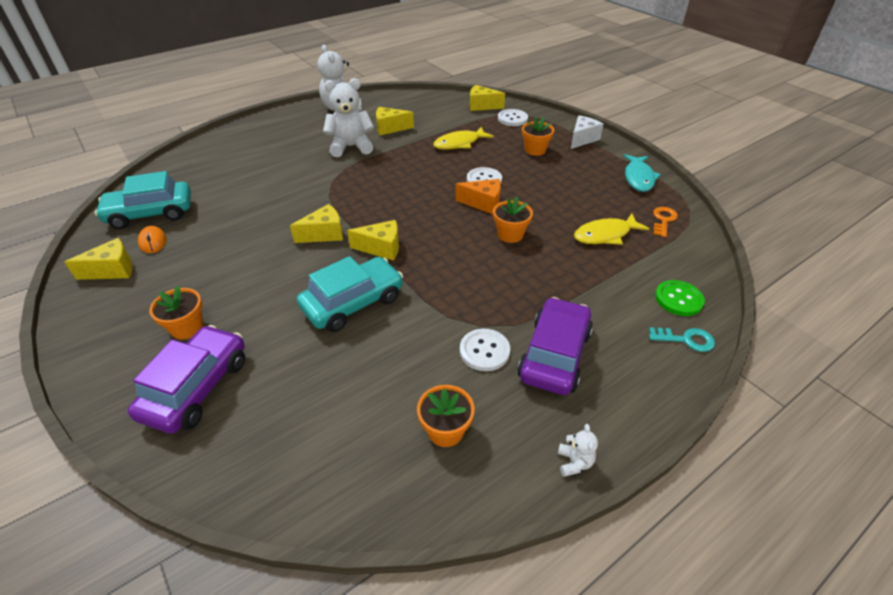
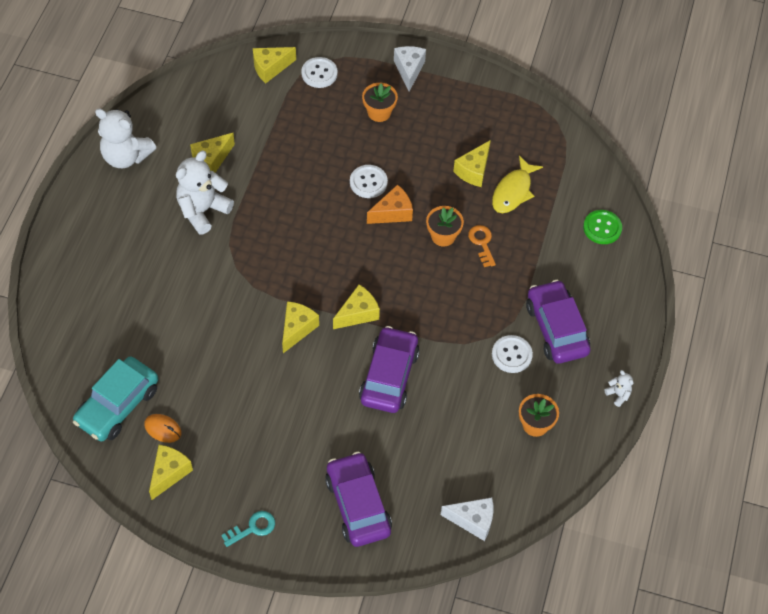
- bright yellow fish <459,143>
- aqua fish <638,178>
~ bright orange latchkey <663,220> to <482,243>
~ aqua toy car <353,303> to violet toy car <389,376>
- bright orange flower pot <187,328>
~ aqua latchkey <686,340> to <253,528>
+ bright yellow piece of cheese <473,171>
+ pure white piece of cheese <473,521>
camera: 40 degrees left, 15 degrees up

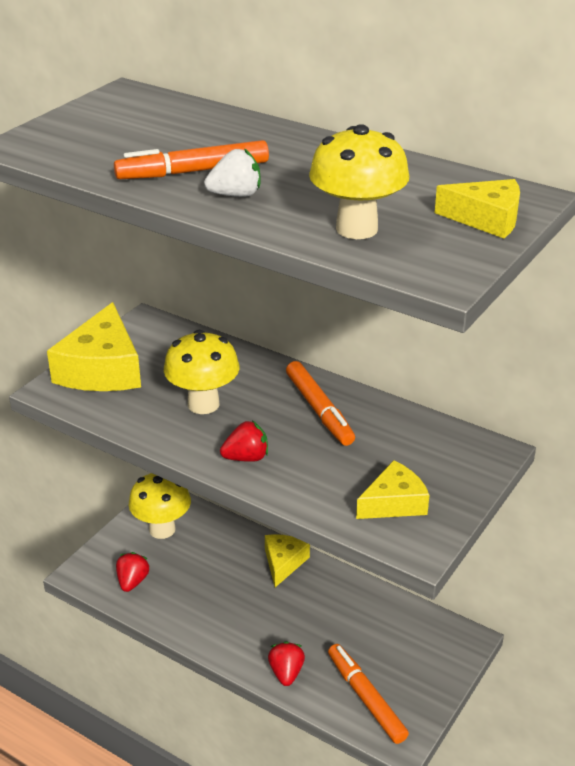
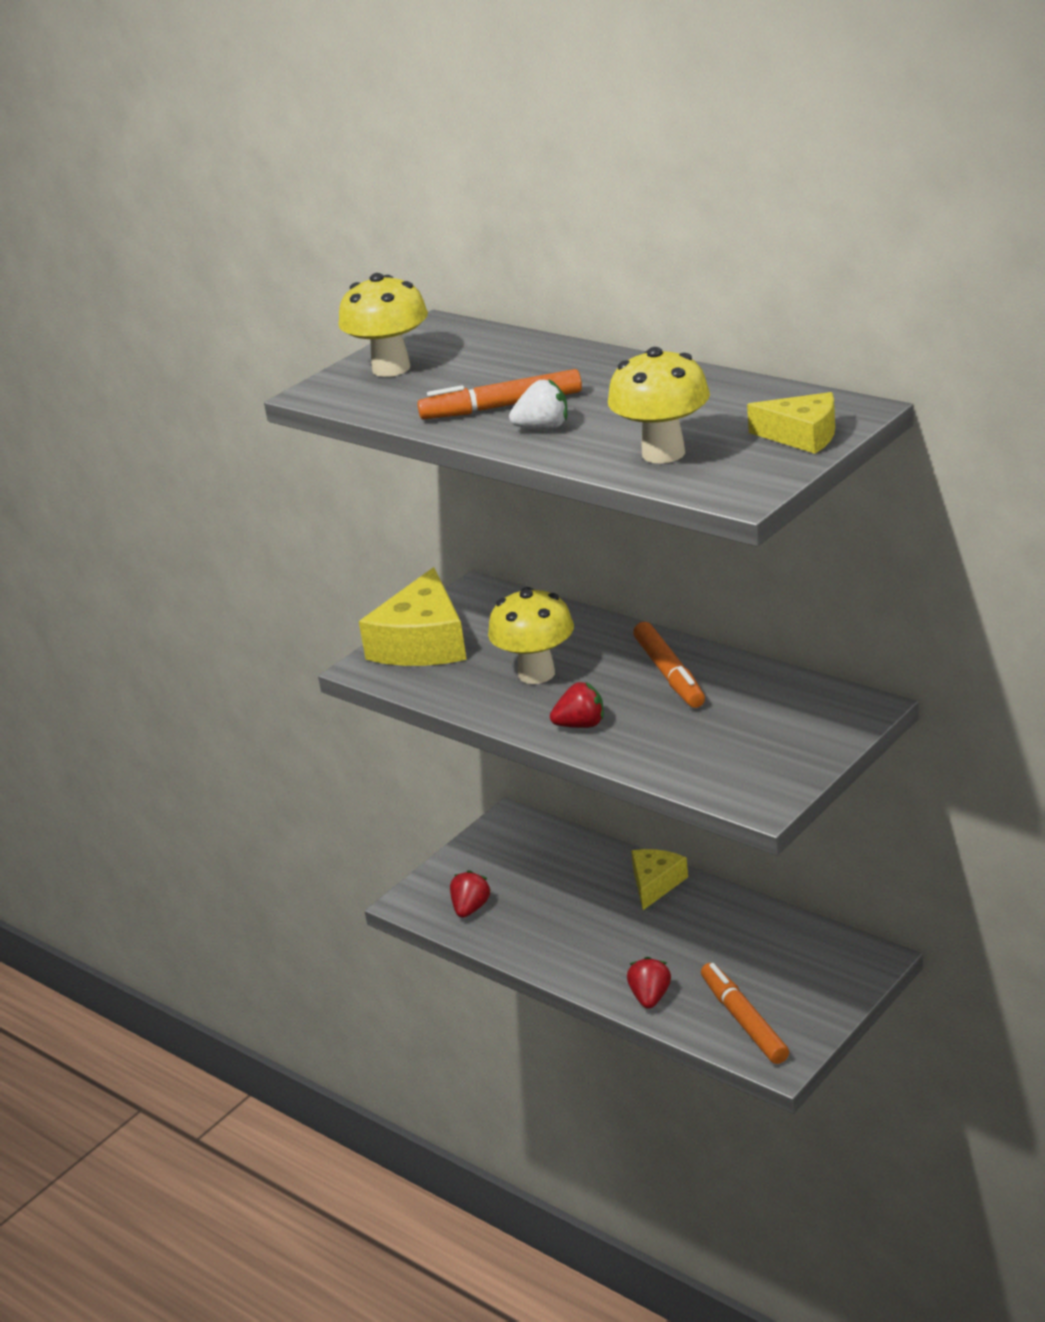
- bright yellow piece of cheese <394,503>
~ bright yellow mushroom <162,529> to <391,369>
camera: 10 degrees right, 5 degrees down

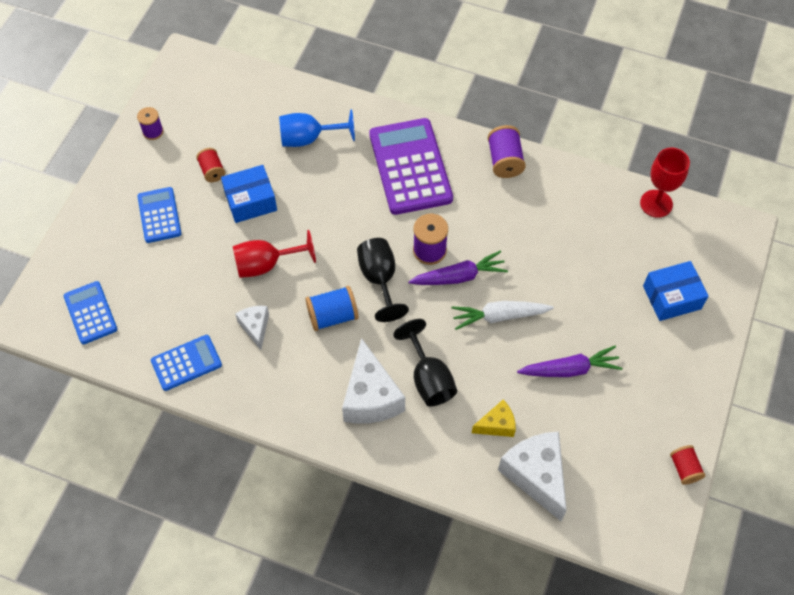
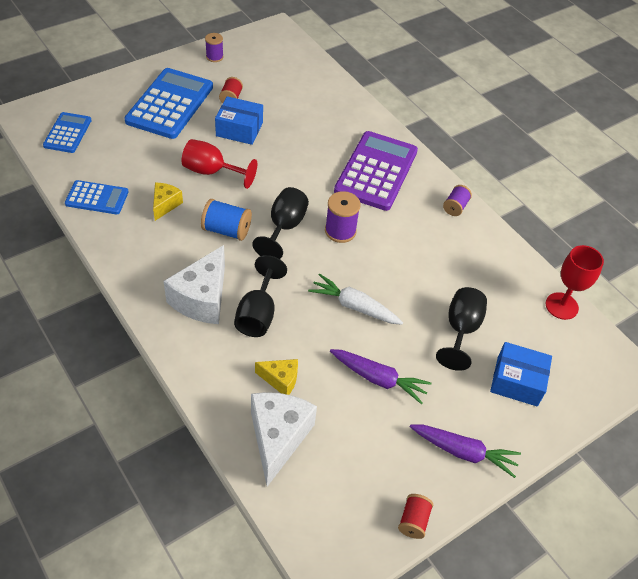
- royal blue goblet <308,138>
~ violet bobbin <504,161> = <455,207> x0.66
~ royal blue pocket calculator <159,215> = <170,104> x1.82
~ violet toy carrot <459,276> to <463,452>
~ pure white piece of cheese <255,327> to bright yellow piece of cheese <165,205>
+ jet-black goblet <461,330>
camera: 30 degrees right, 10 degrees down

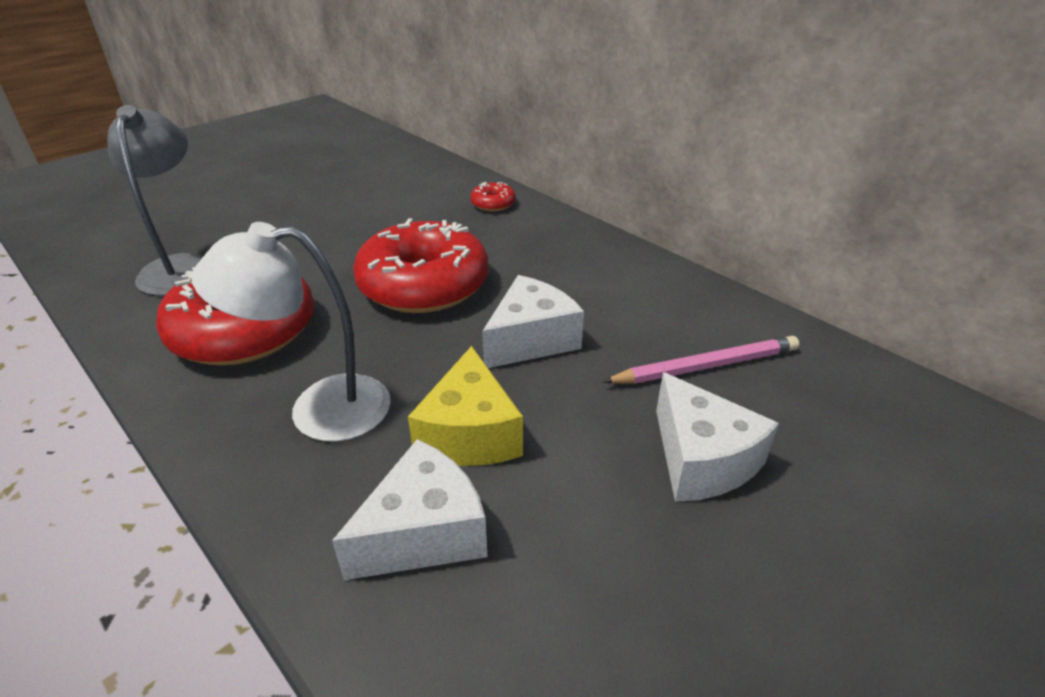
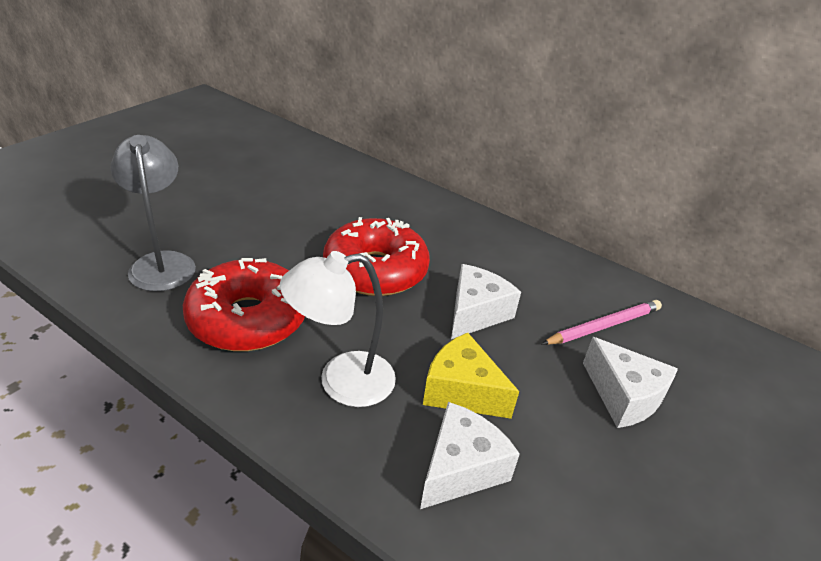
- scarlet donut <493,204>
~ bright yellow piece of cheese <470,433> = <462,391> 135 degrees clockwise
camera: 15 degrees left, 0 degrees up

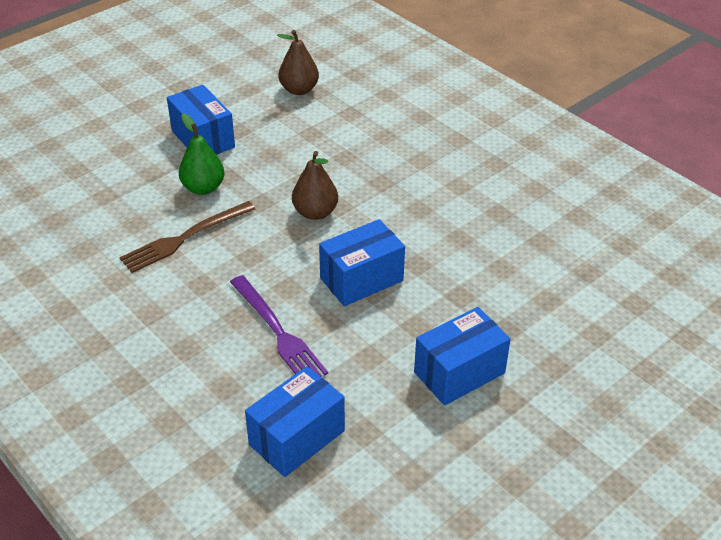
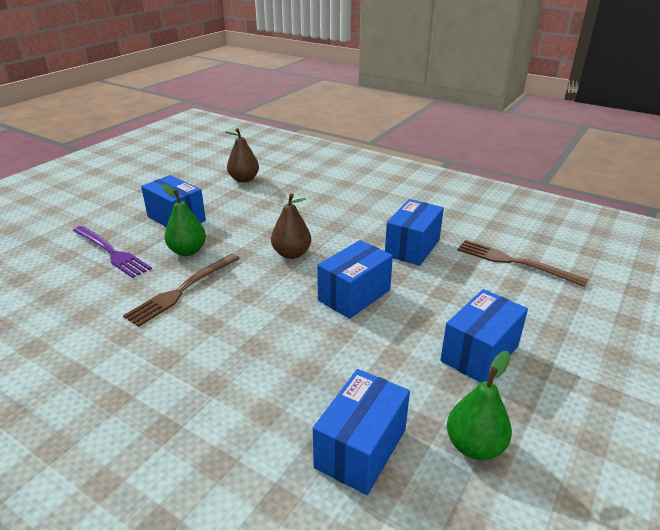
~ violet fork <277,332> to <111,252>
+ royal blue package <412,247>
+ dark brown fork <514,262>
+ emerald toy pear <474,446>
camera: 15 degrees left, 10 degrees down

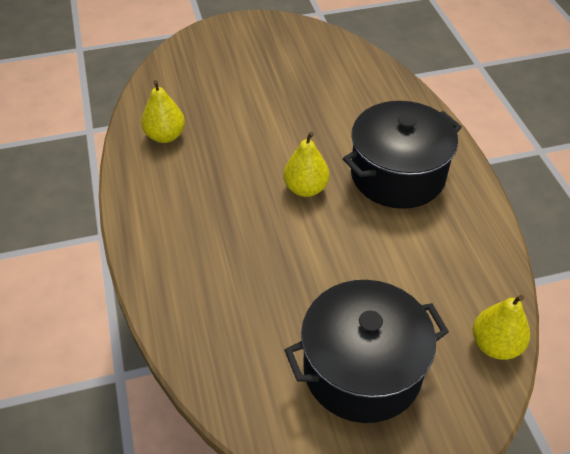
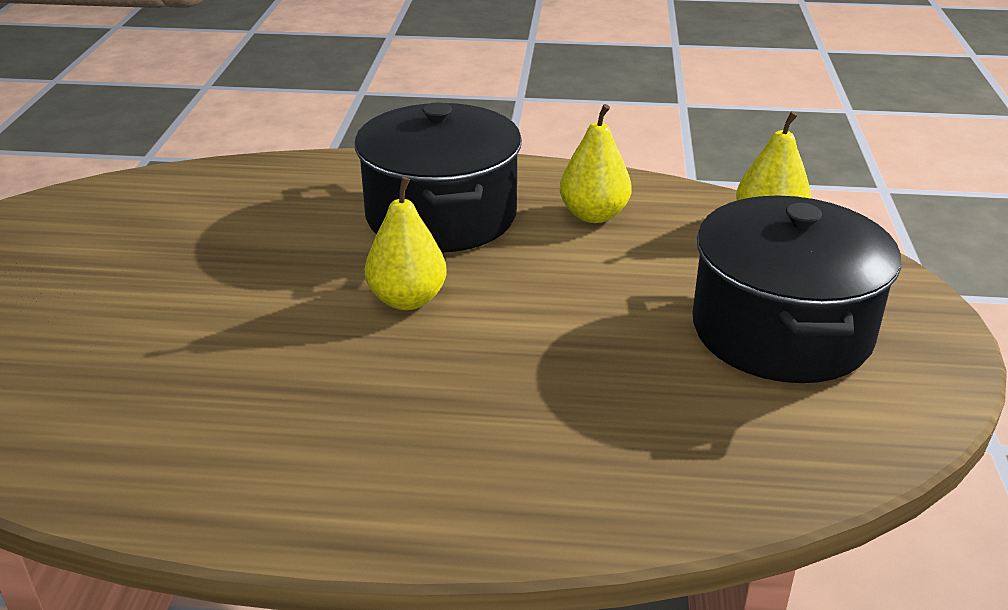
~ bright yellow toy pear <165,136> to <593,215>
camera: 70 degrees left, 15 degrees down

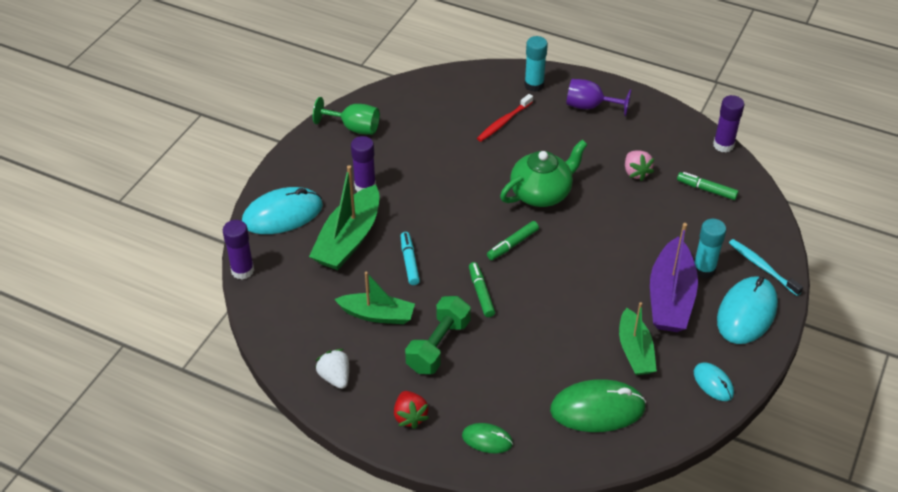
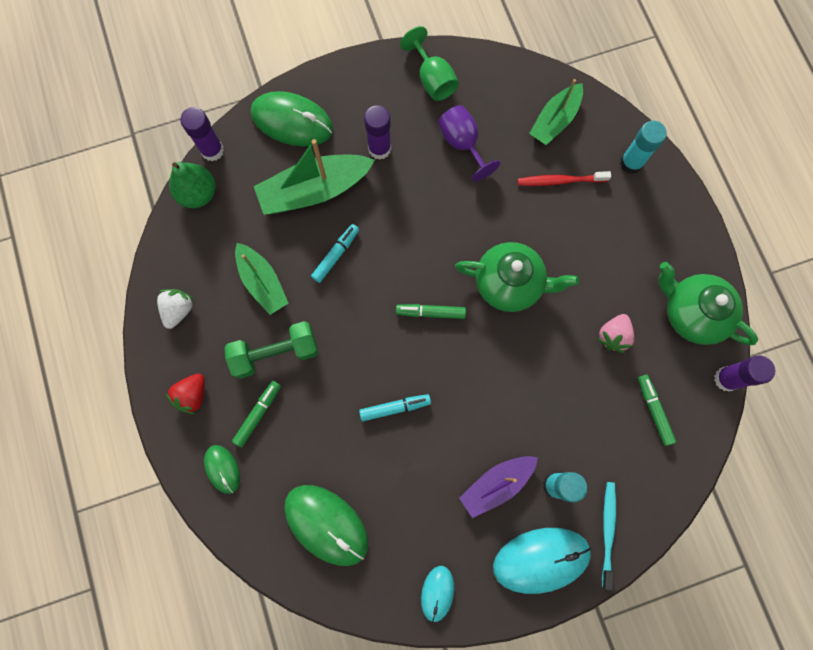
~ violet goblet <590,106> to <462,144>
~ aqua mouse <282,214> to emerald mouse <292,121>
~ violet sailboat <670,298> = <496,484> x0.66
~ emerald felt pen <481,293> to <258,414>
~ emerald sailboat <635,351> to <555,120>
+ emerald toy pear <198,194>
+ emerald tea pot <691,313>
+ aqua felt pen <395,408>
camera: 45 degrees right, 30 degrees up

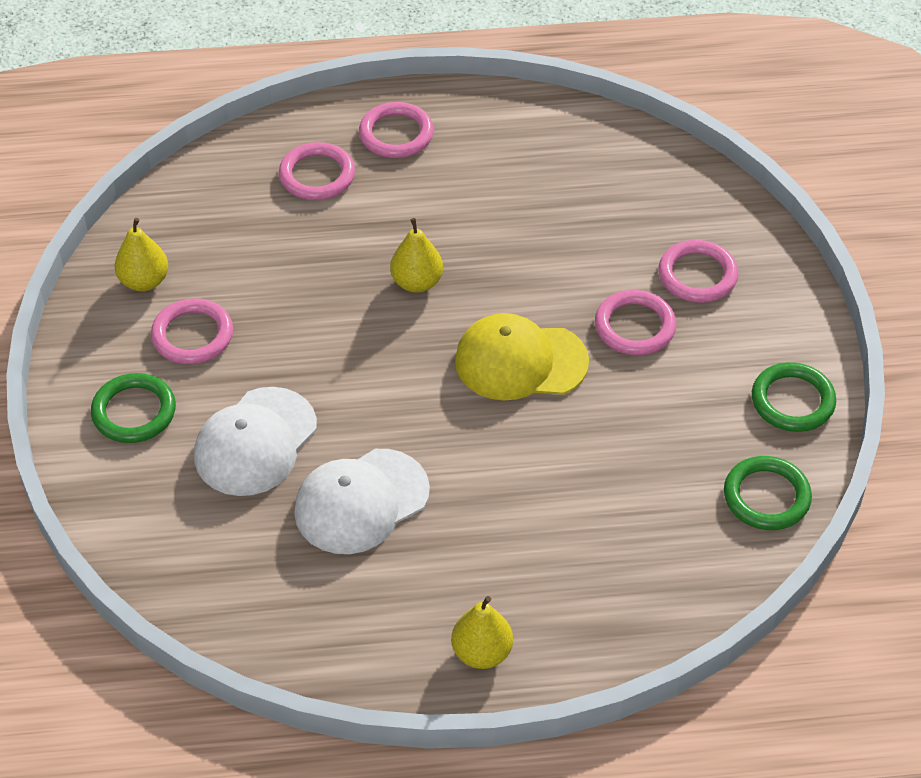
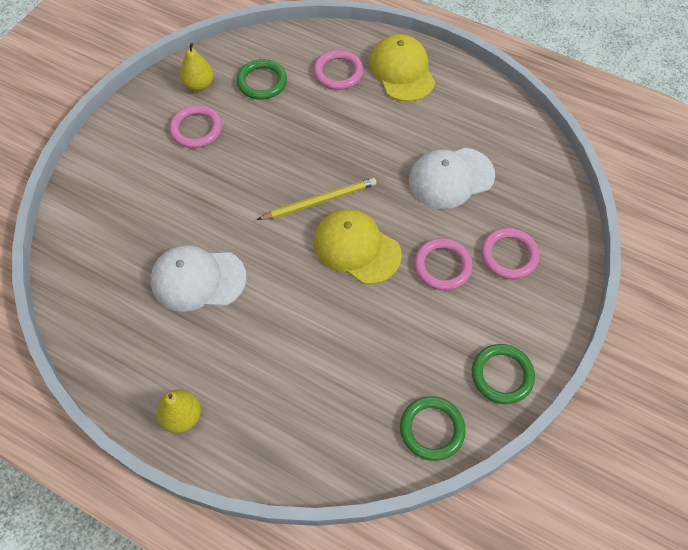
~ rose-pink torus <396,134> to bright yellow baseball cap <402,71>
- bright yellow toy pear <417,282>
~ emerald torus <134,412> to <262,82>
~ pure white baseball cap <255,442> to <451,178>
+ bright yellow wooden pencil <320,201>
camera: 35 degrees right, 10 degrees up

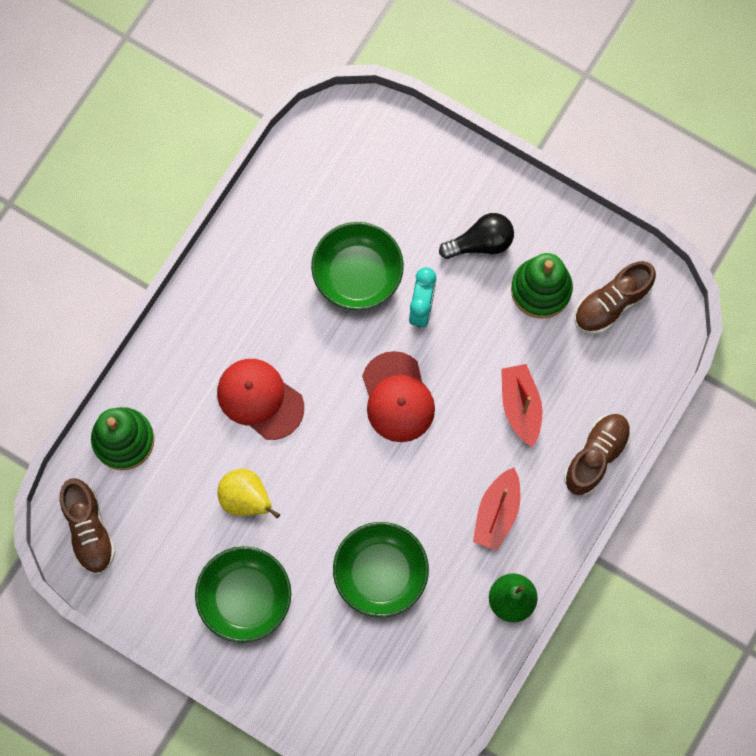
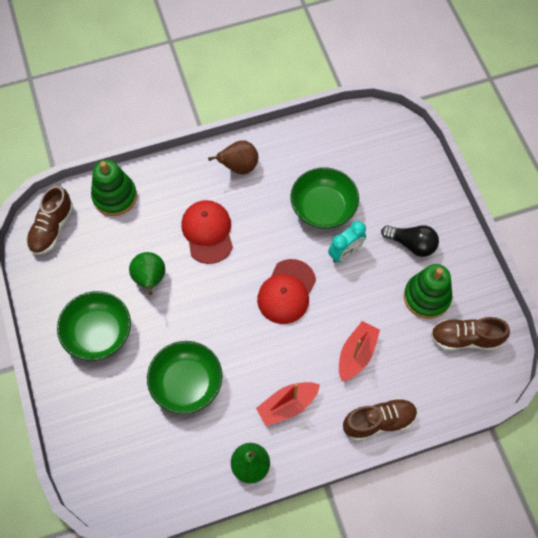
~ bright yellow toy pear <246,499> to emerald toy pear <150,279>
+ dark brown toy pear <239,167>
camera: 40 degrees right, 10 degrees down

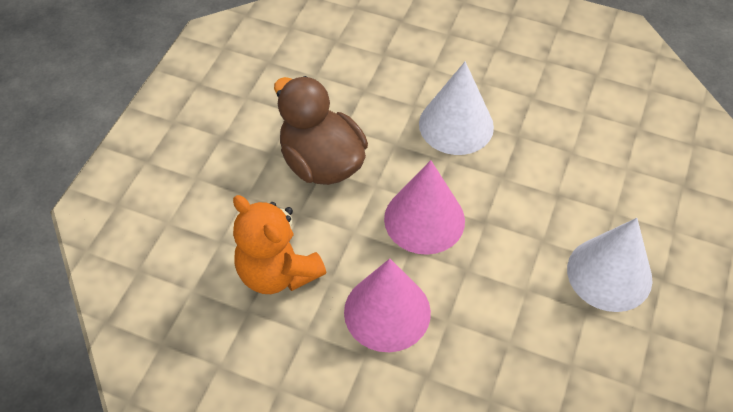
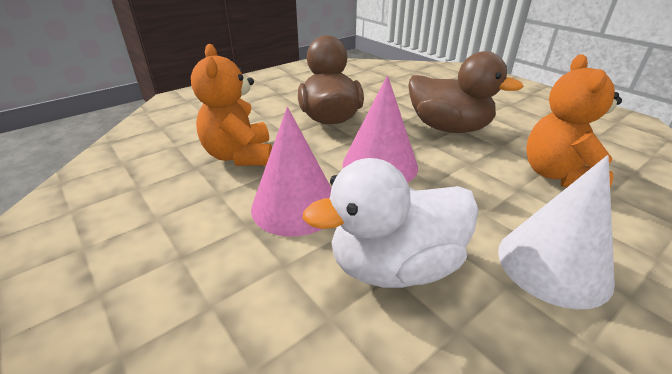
~ pure white cone <456,125> to dark brown duck <448,128>
+ bright orange teddy <558,175>
+ pure white duck <394,265>
camera: 30 degrees right, 20 degrees down

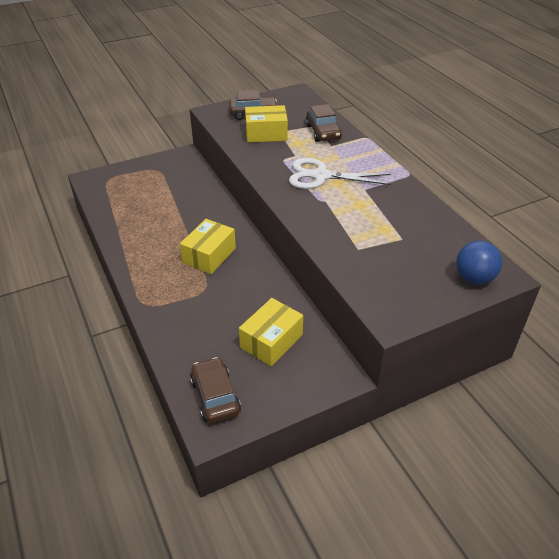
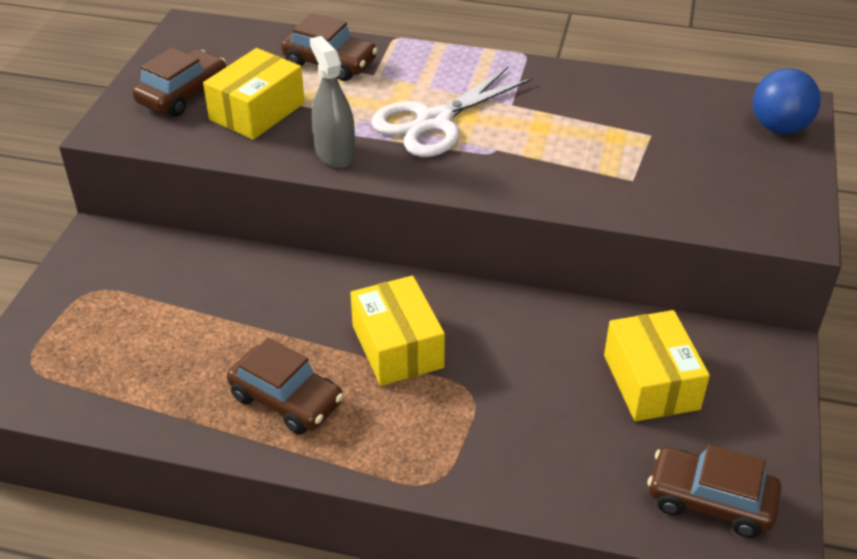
+ grey sprayer <335,153>
+ dark brown toy car <286,399>
camera: 50 degrees left, 0 degrees up

